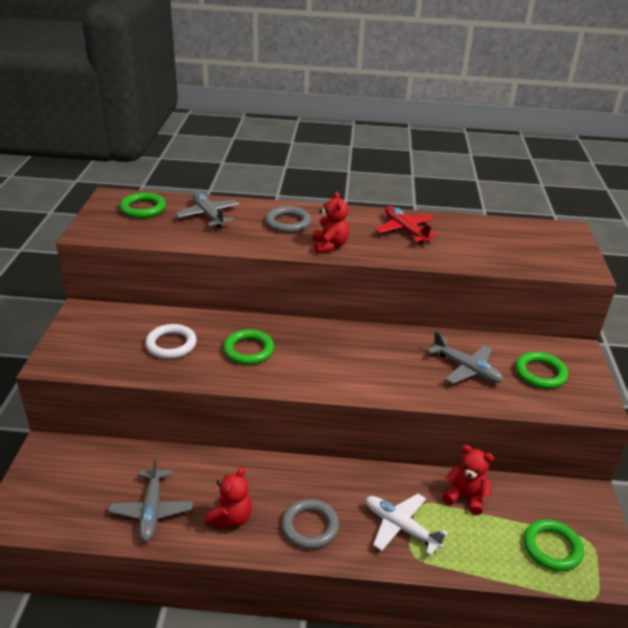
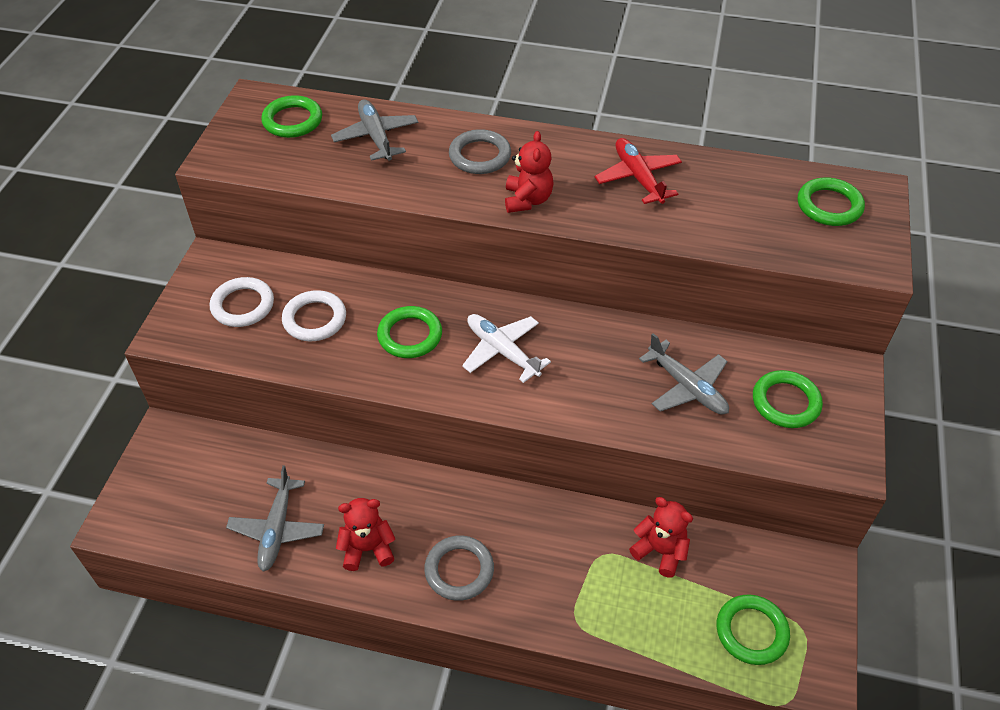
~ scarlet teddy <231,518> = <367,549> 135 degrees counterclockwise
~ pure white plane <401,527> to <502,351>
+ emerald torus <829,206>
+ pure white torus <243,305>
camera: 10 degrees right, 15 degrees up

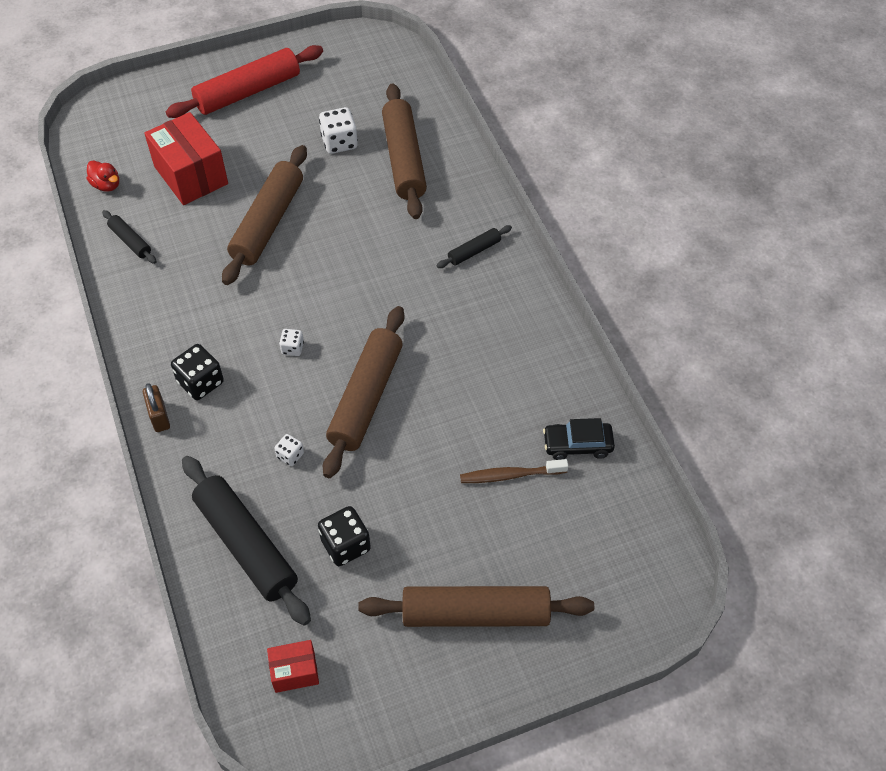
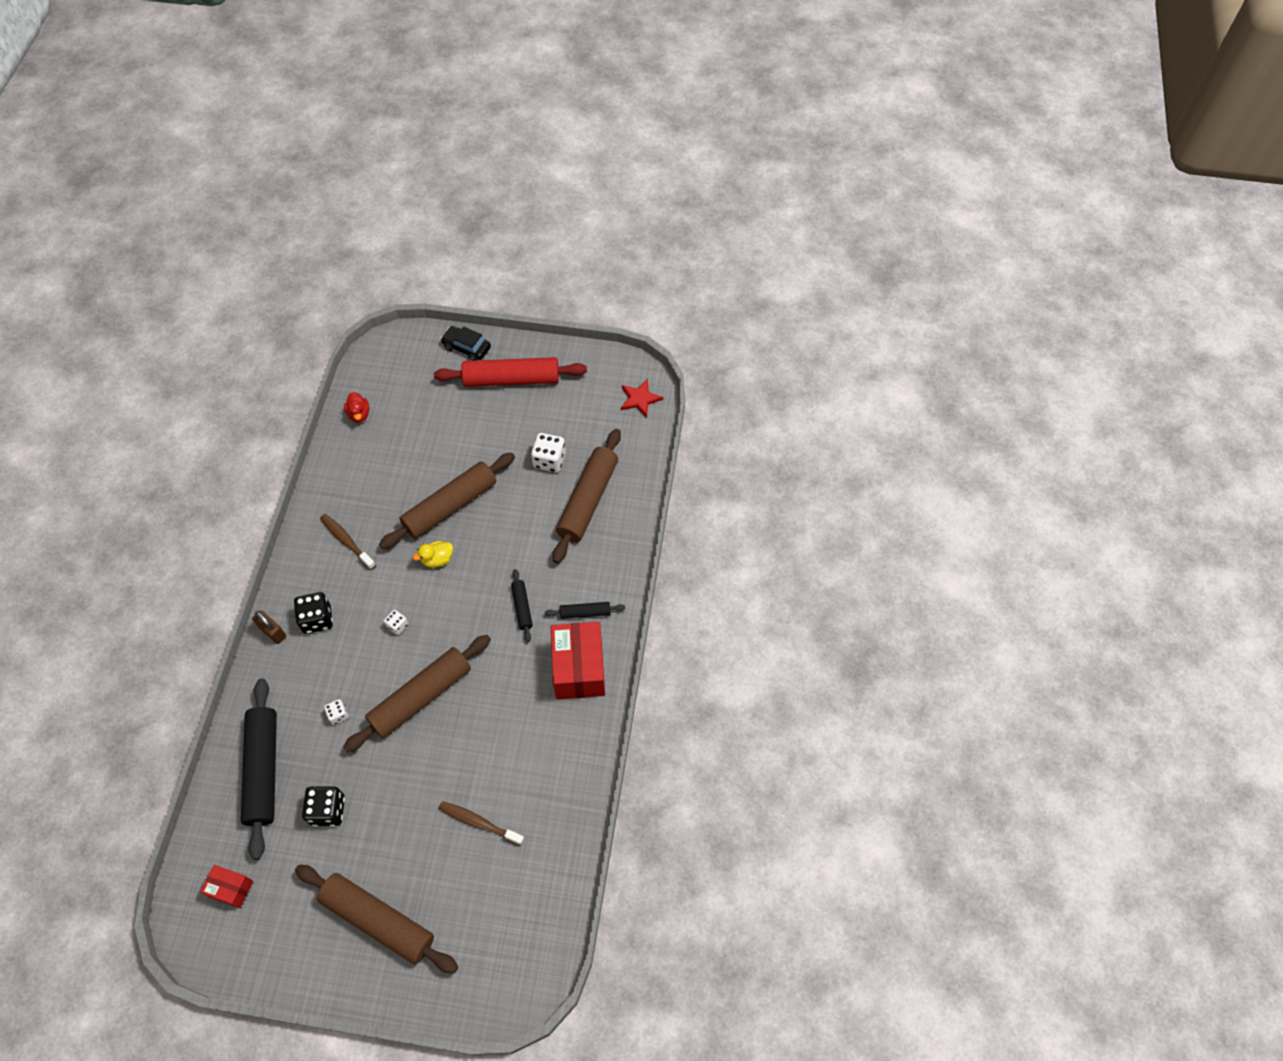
~ scarlet package <191,175> to <579,669>
~ jet-black dough roller <130,241> to <522,607>
~ dark brown lock <159,416> = <273,632> 60 degrees counterclockwise
~ jet-black toy car <577,445> to <466,347>
+ scarlet star <639,399>
+ dark brown tooth brush <346,541>
+ bright yellow duck <437,559>
camera: 30 degrees right, 5 degrees up

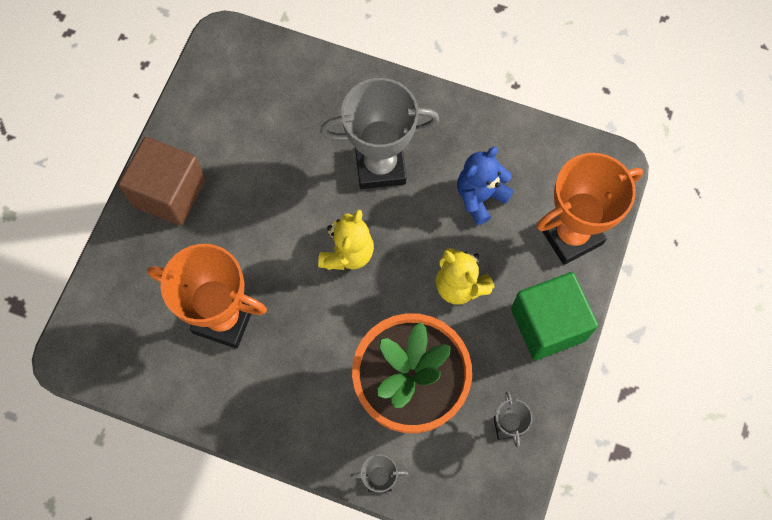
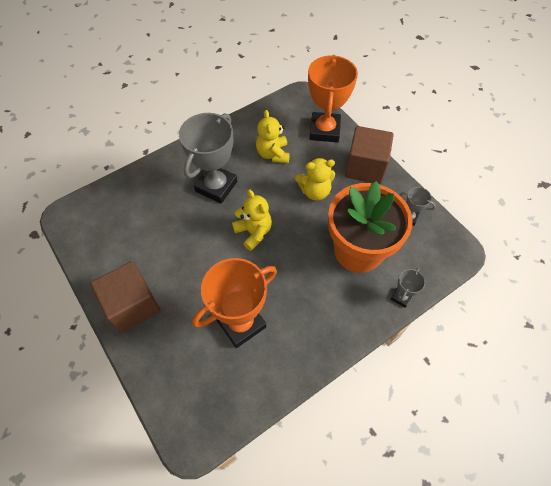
~ royal blue teddy <480,197> to bright yellow teddy <273,154>
~ emerald solid cube <548,324> to dark brown solid cube <365,167>
camera: 55 degrees left, 10 degrees down

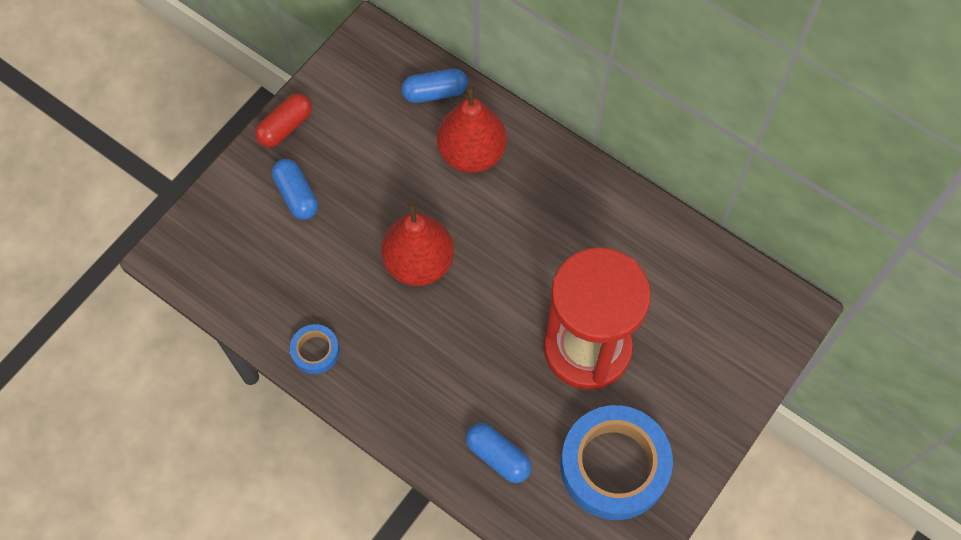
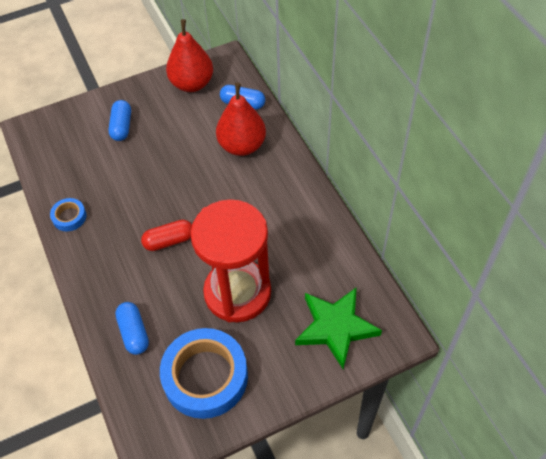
~ scarlet capsule <285,127> to <169,241>
~ scarlet toy pear <419,263> to <192,84>
+ emerald star <335,327>
camera: 30 degrees right, 10 degrees down

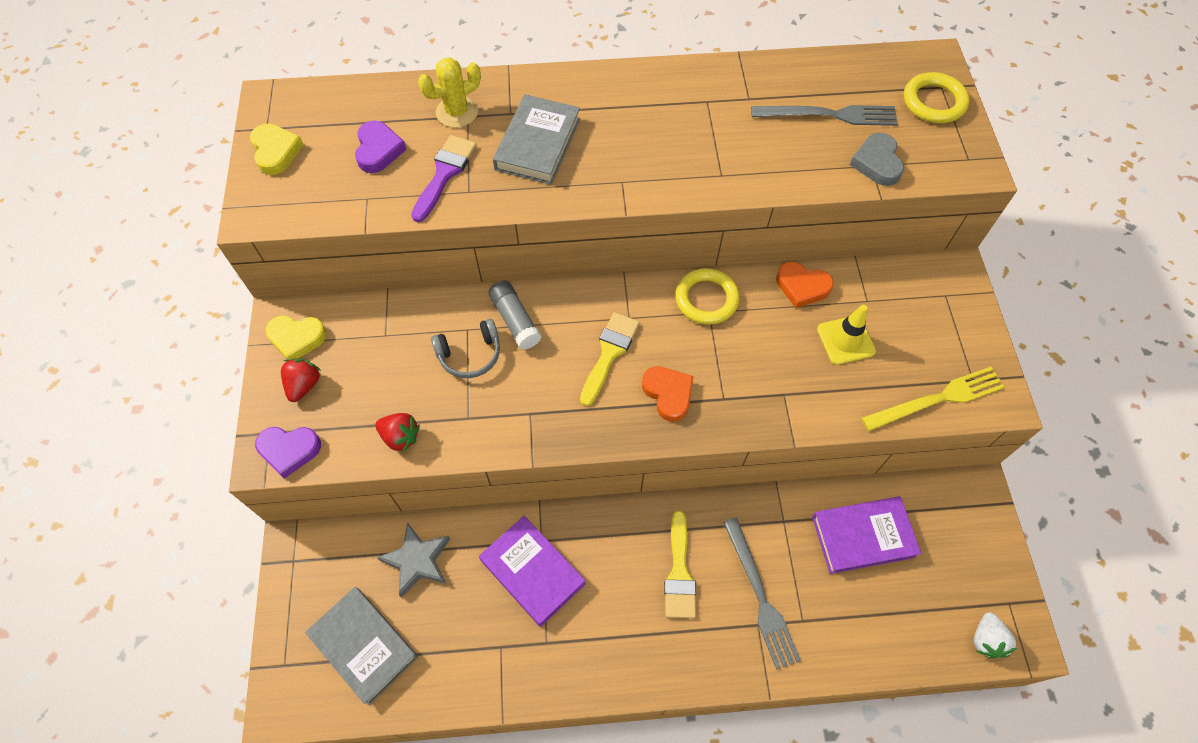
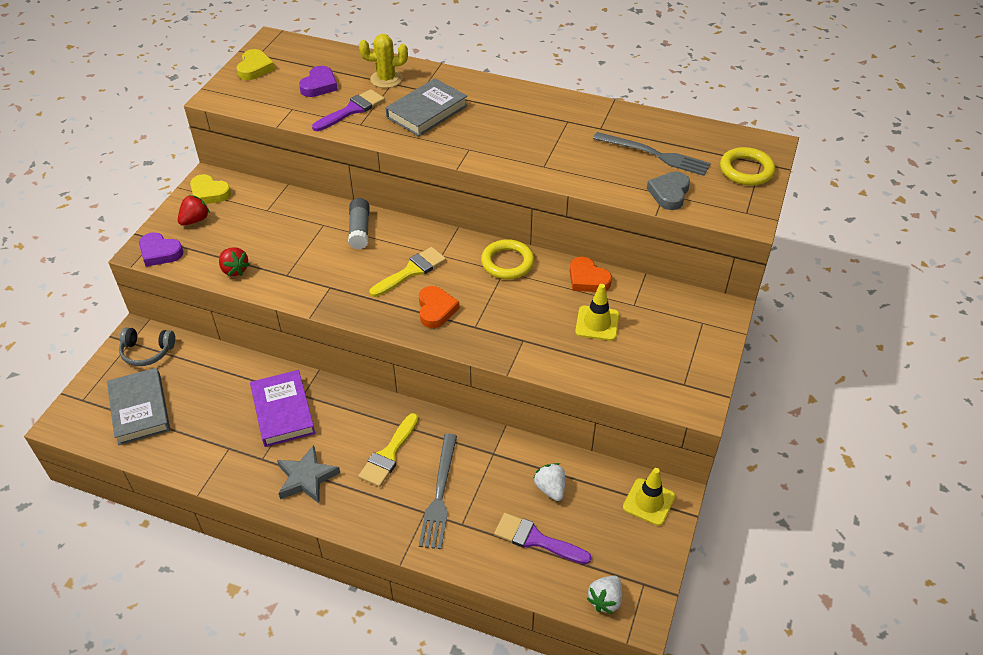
~ grey over-ear headphones <470,355> to <147,352>
- bright yellow fork <937,399>
~ violet hardback <863,536> to pure white toy strawberry <550,488>
~ grey star <417,560> to <306,478>
+ bright yellow road cone <649,502>
+ violet paintbrush <536,539>
camera: 25 degrees right, 15 degrees down

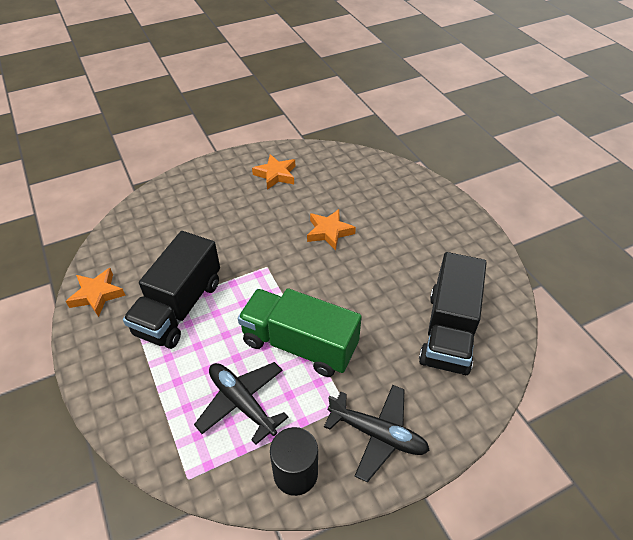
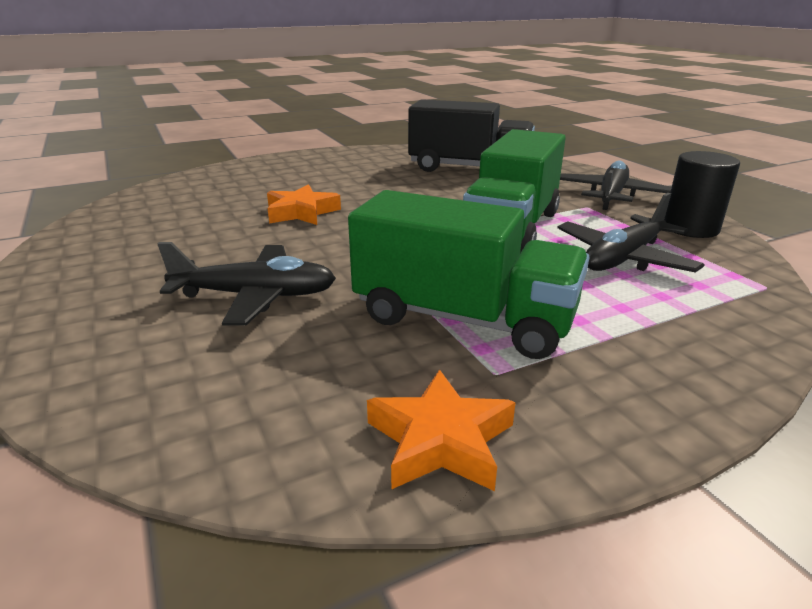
- bright orange star <276,175>
~ jet-black truck <179,307> to emerald truck <463,319>
+ jet-black plane <255,296>
camera: 90 degrees left, 20 degrees down

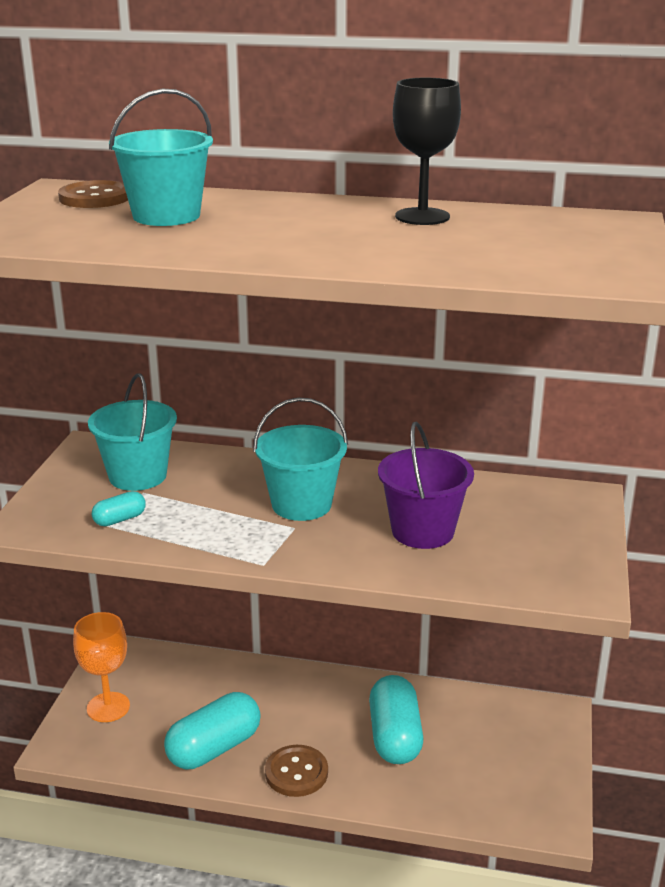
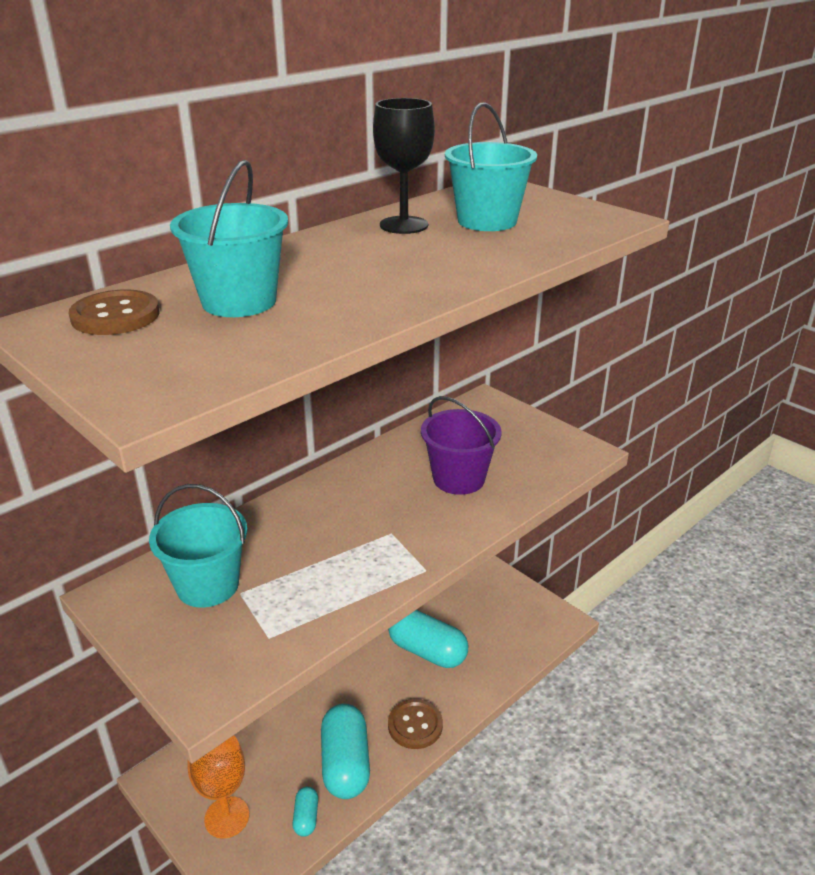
~ aqua sand bucket <301,504> to <487,221>
~ aqua capsule <120,519> to <306,817>
camera: 55 degrees left, 5 degrees up

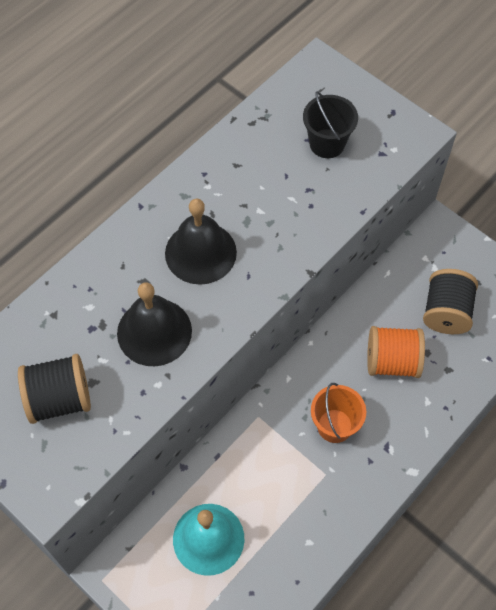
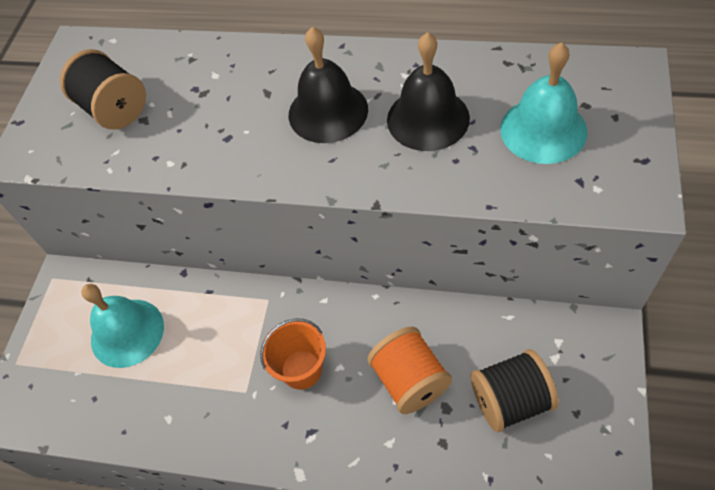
~ jet-black sand bucket <327,143> to aqua hand bell <543,130>
~ jet-black hand bell <154,331> to <428,118>
camera: 65 degrees right, 5 degrees down

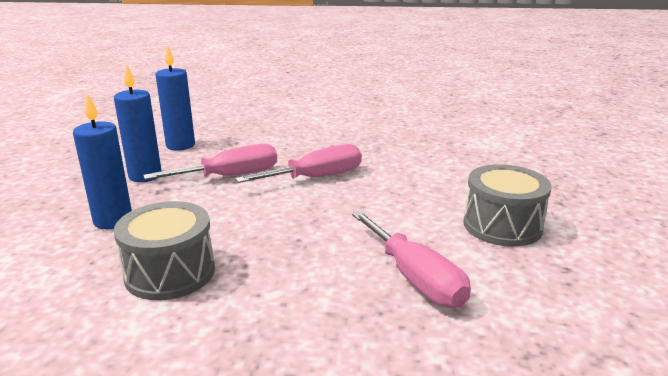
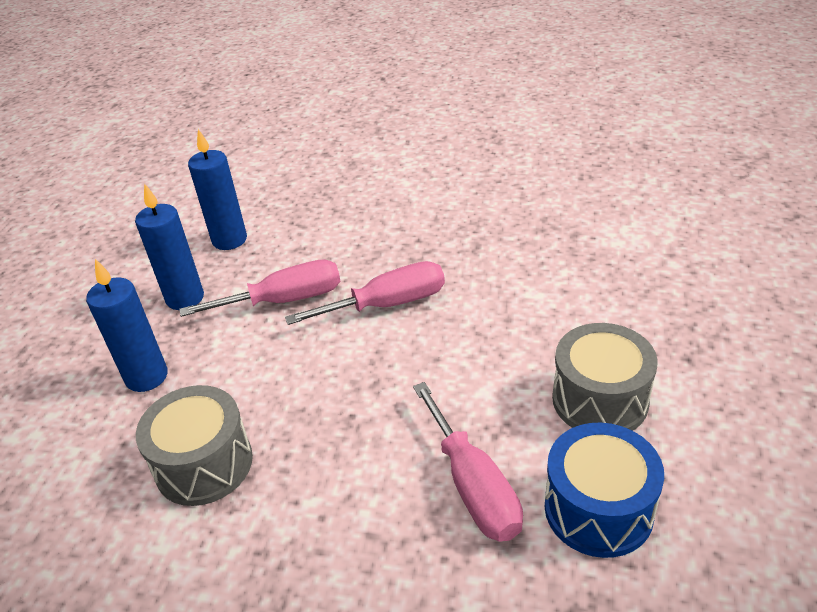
+ royal blue snare drum <598,509>
camera: 10 degrees right, 15 degrees up

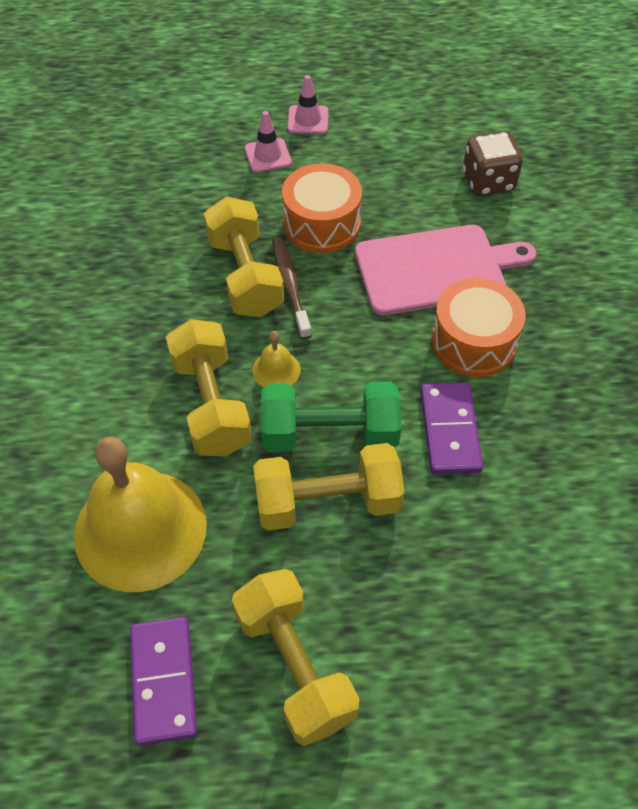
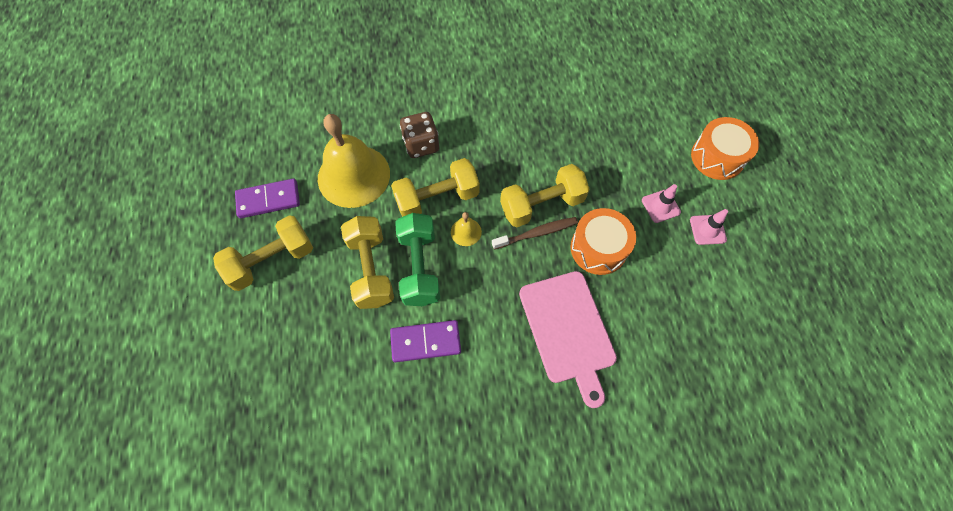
~ dark brown dice <488,182> to <421,145>
~ bright orange snare drum <473,342> to <717,157>
camera: 85 degrees right, 10 degrees up

